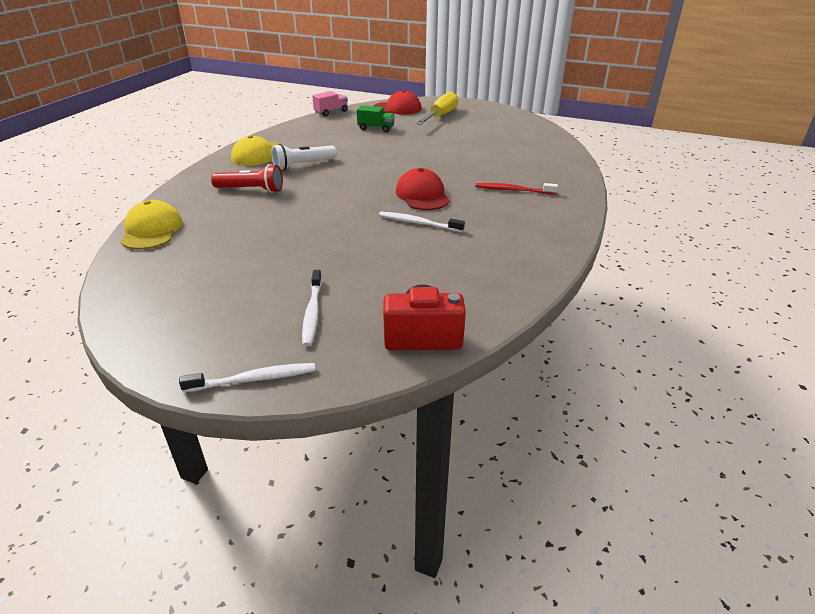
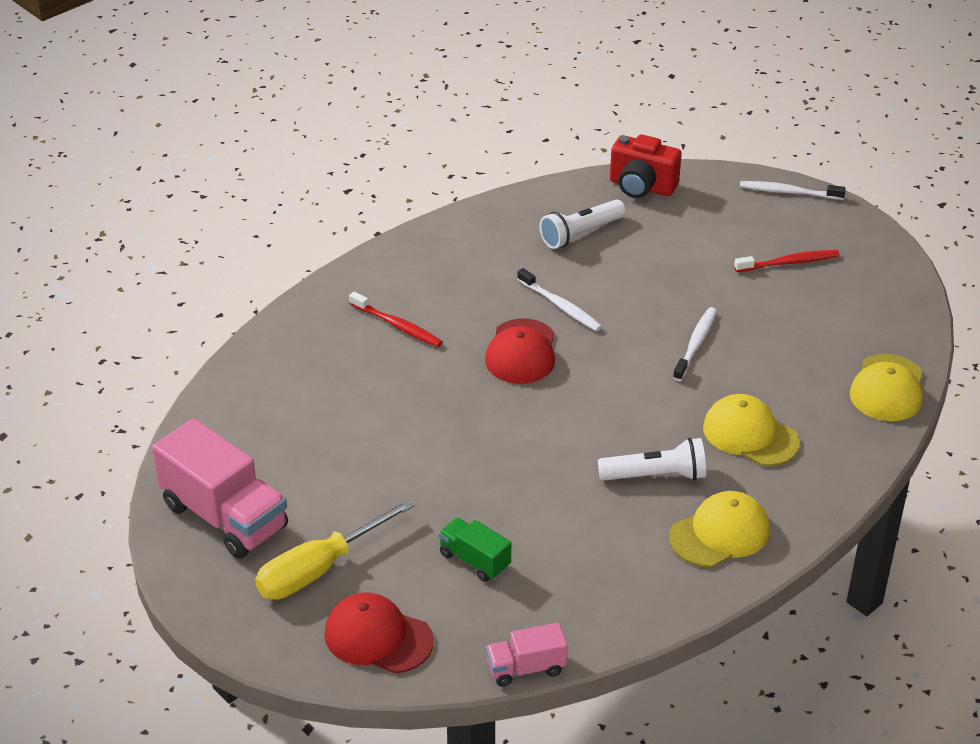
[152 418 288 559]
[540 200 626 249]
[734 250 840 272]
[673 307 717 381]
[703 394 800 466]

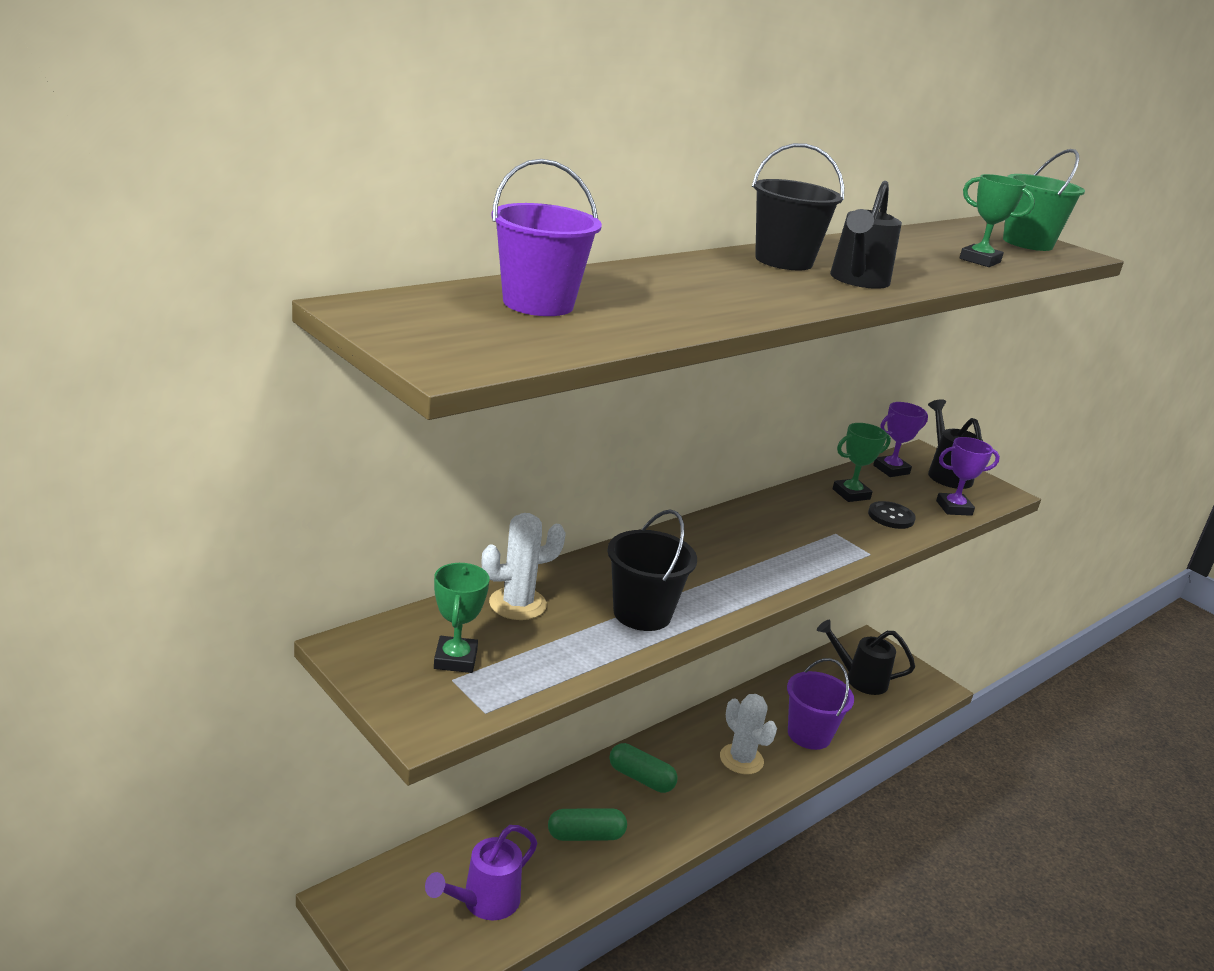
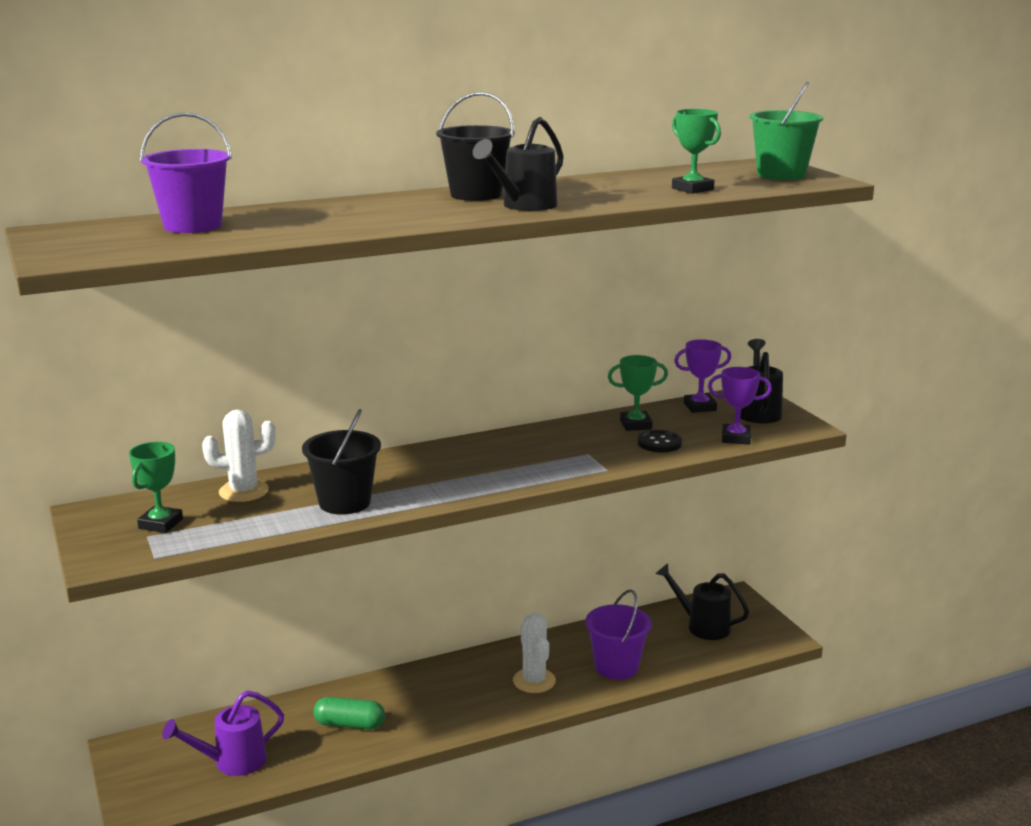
[609 743 677 793] (first image)

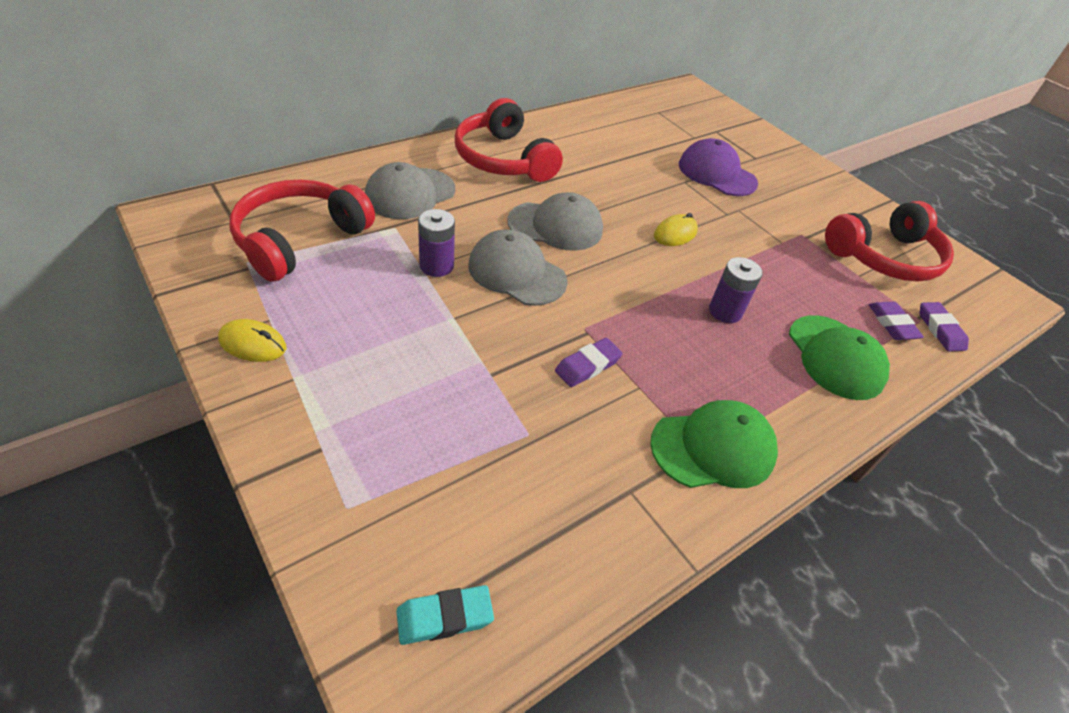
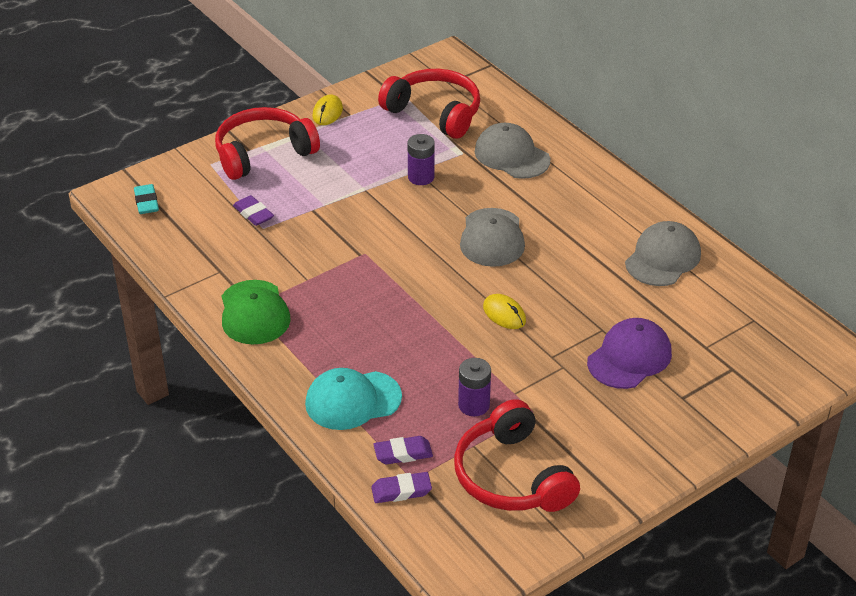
[215 107 320 180]
[625 221 701 286]
[233 195 274 226]
[458 358 491 416]
[305 368 402 430]

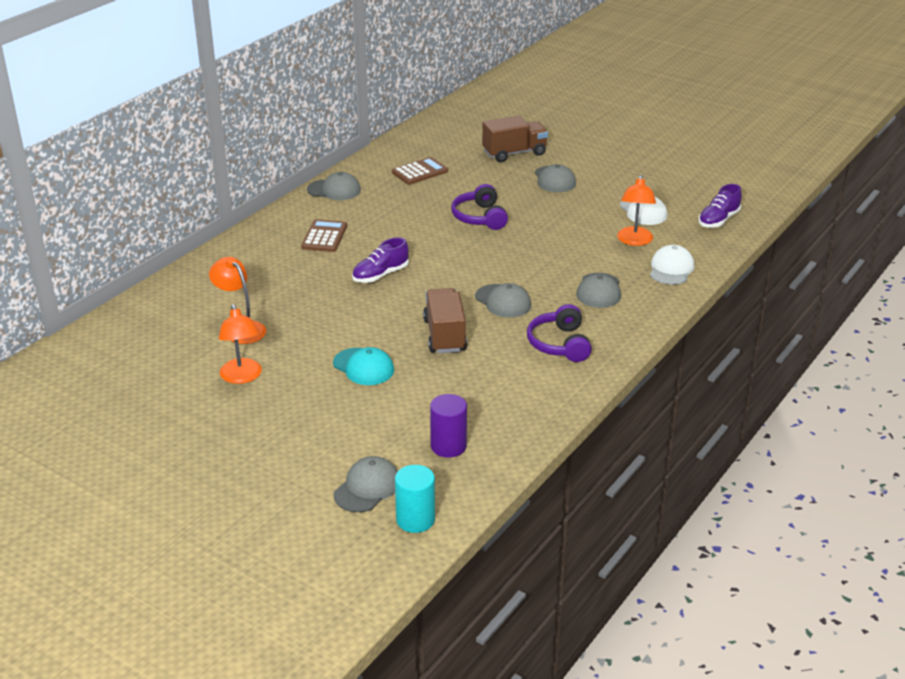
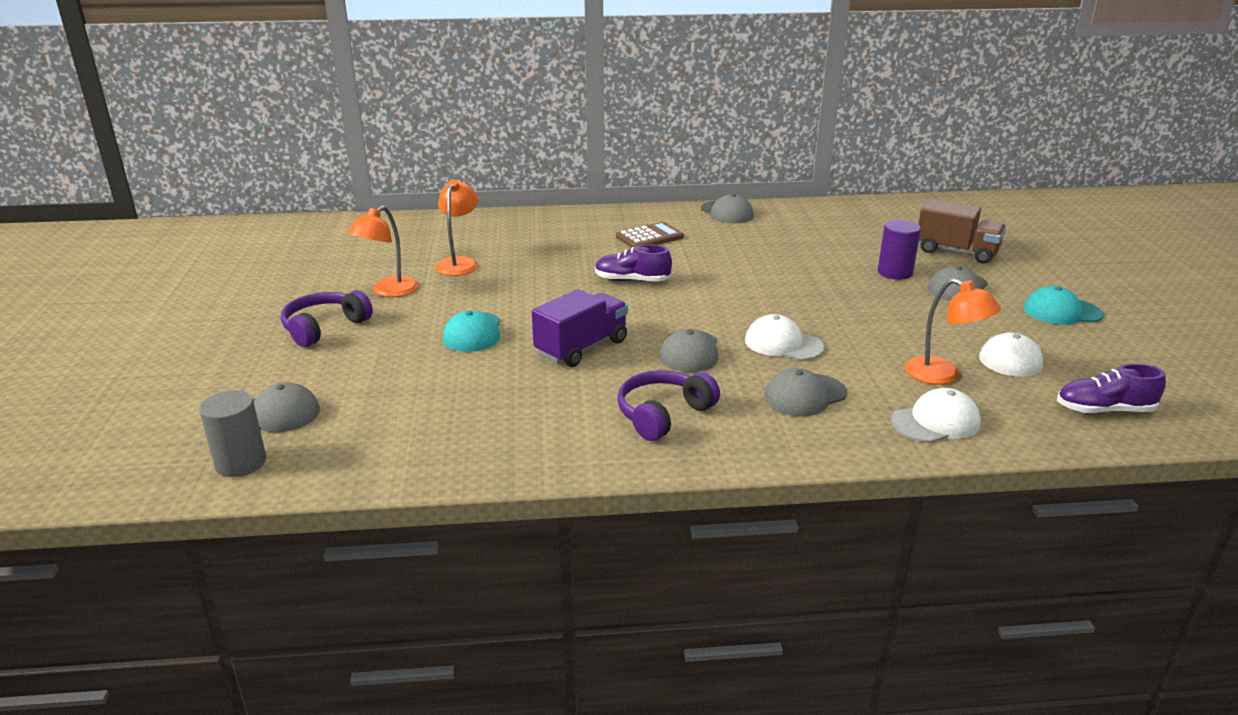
[392 157 448 185] (first image)
[745 314 825 360]
[1024 286 1103 325]
[878 220 921 280]
[281 290 373 347]
[199 390 266 477]
[532 289 628 367]
[905 278 1001 385]

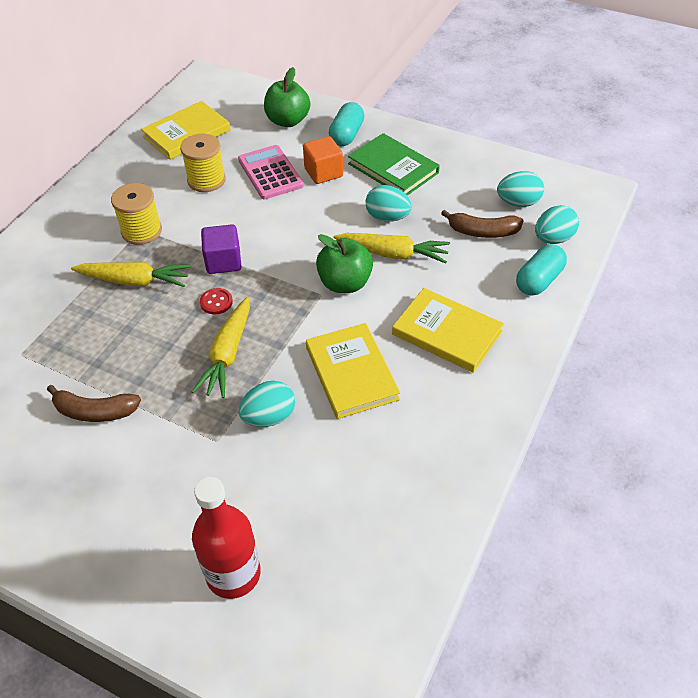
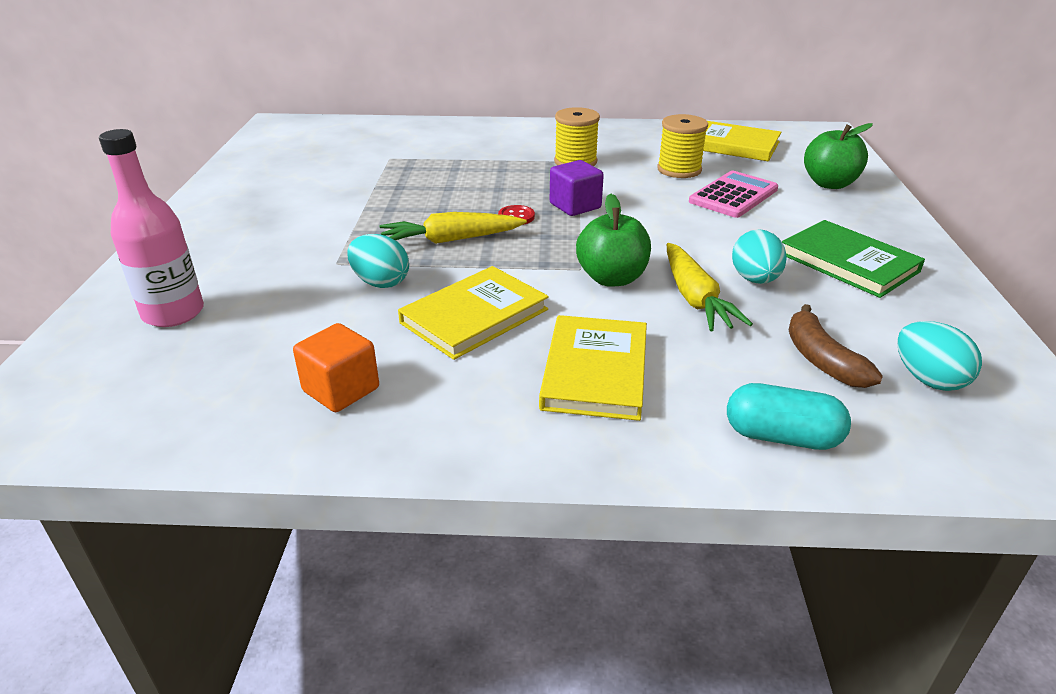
[47 385 141 422] (first image)
[71 262 191 287] (first image)
[329 102 364 146] (first image)
[535 205 579 244] (first image)
[293 323 379 412]
[99 129 204 327]
[782 220 925 298]

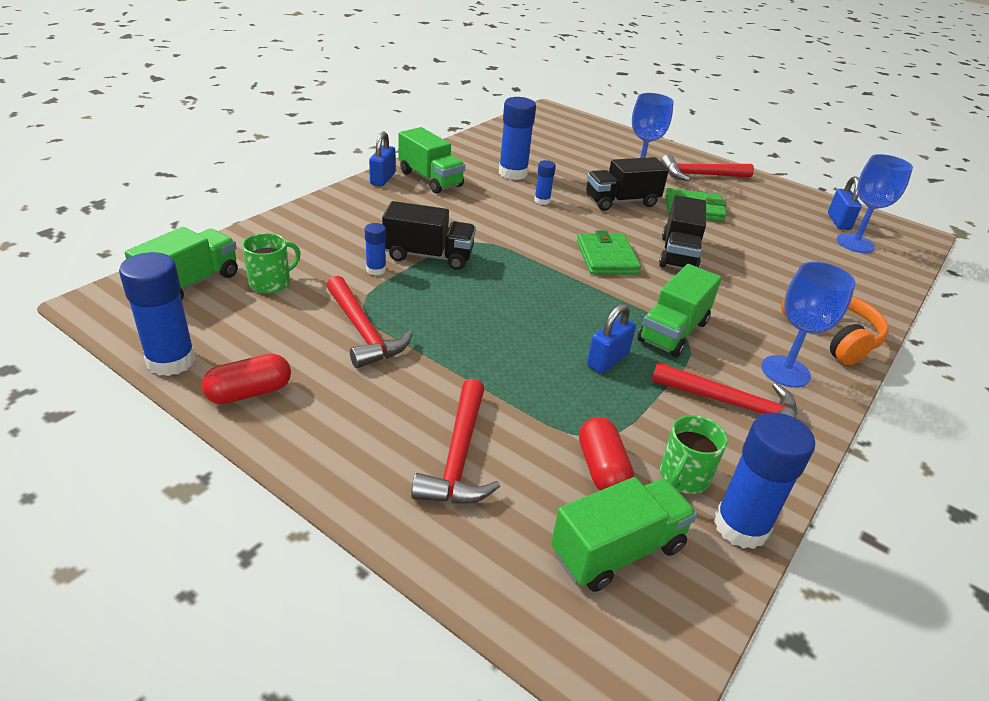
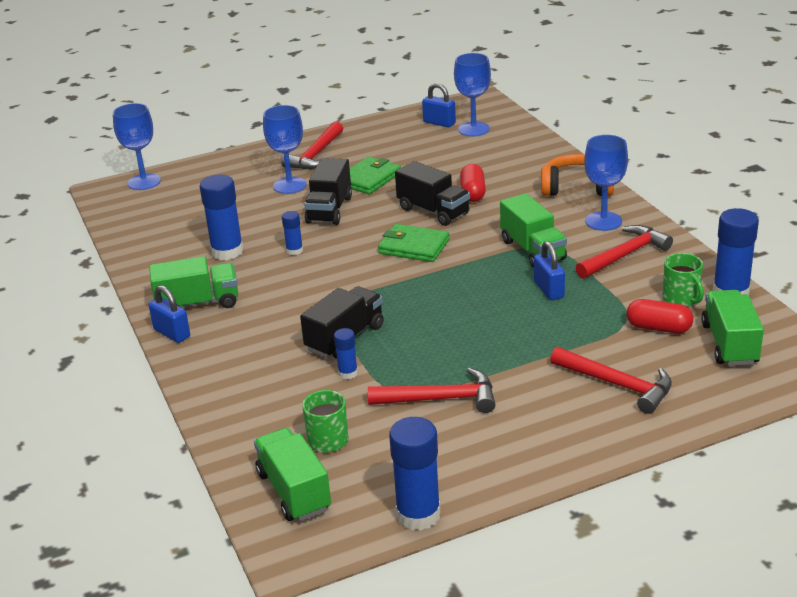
[113 103 161 190]
[460 164 486 202]

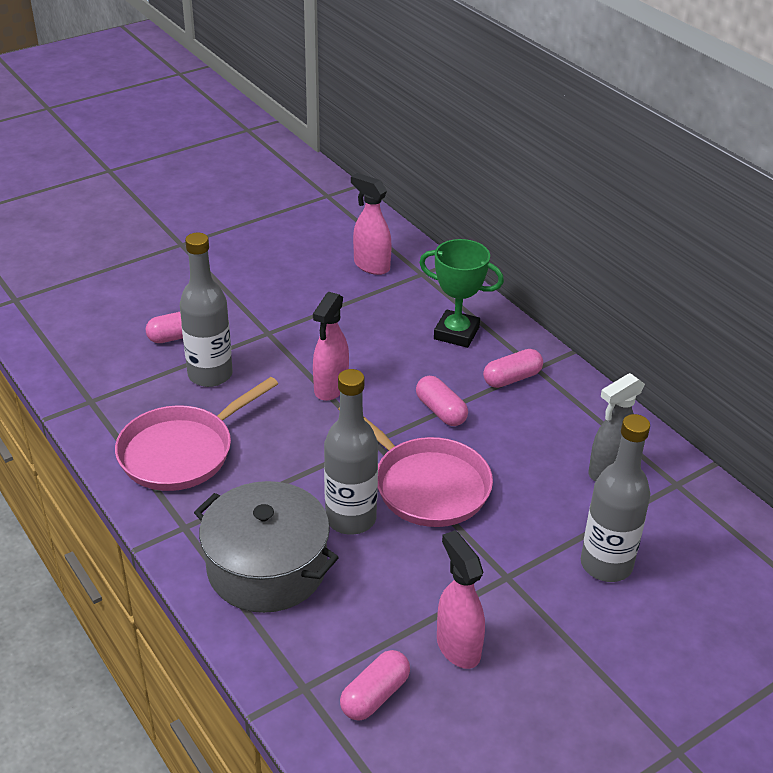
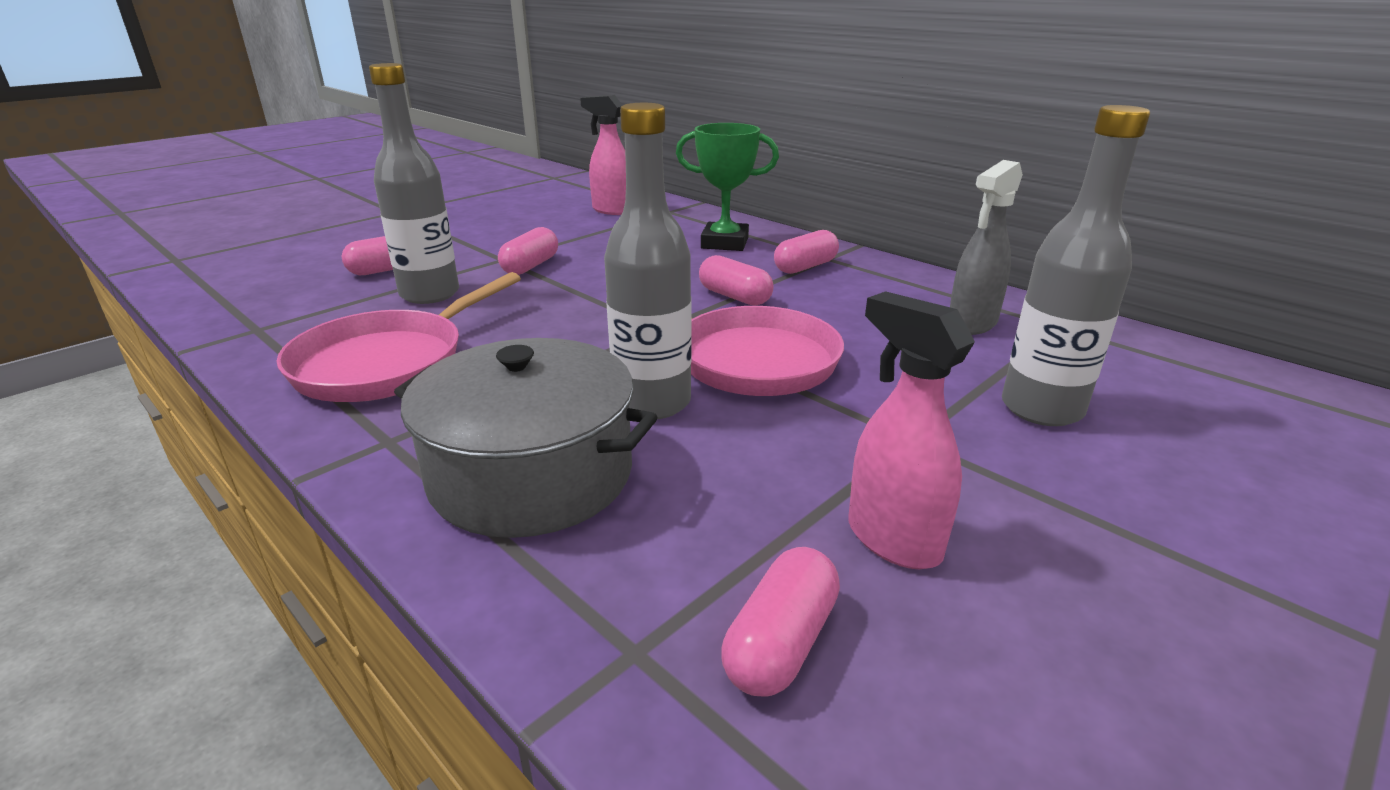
[313 292 349 401] (first image)
[498 227 558 275]

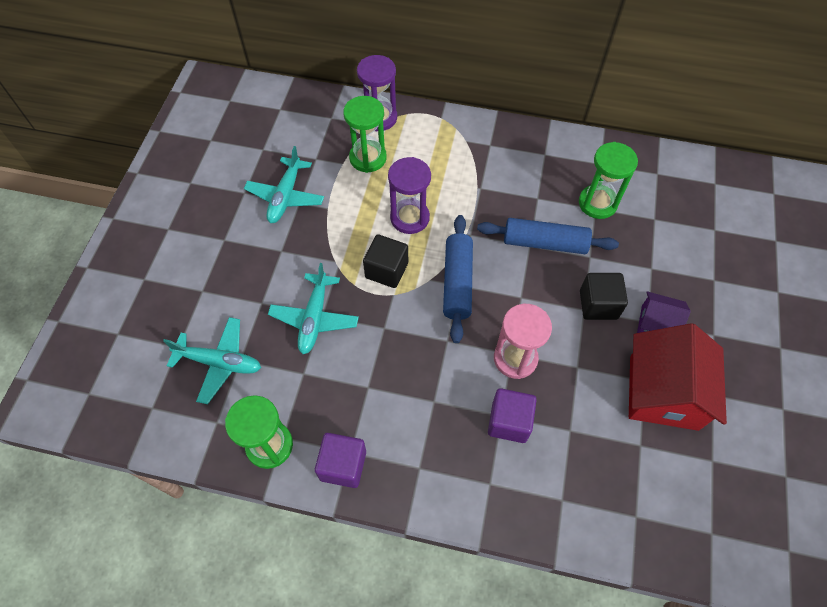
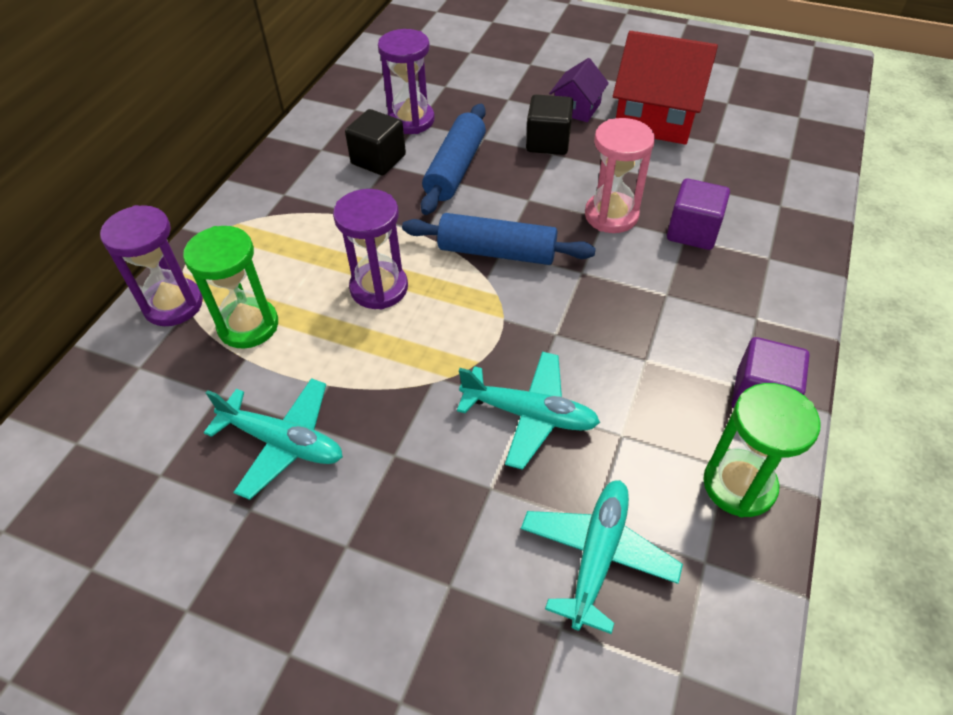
[345 109 406 175]
[378 29 435 134]

